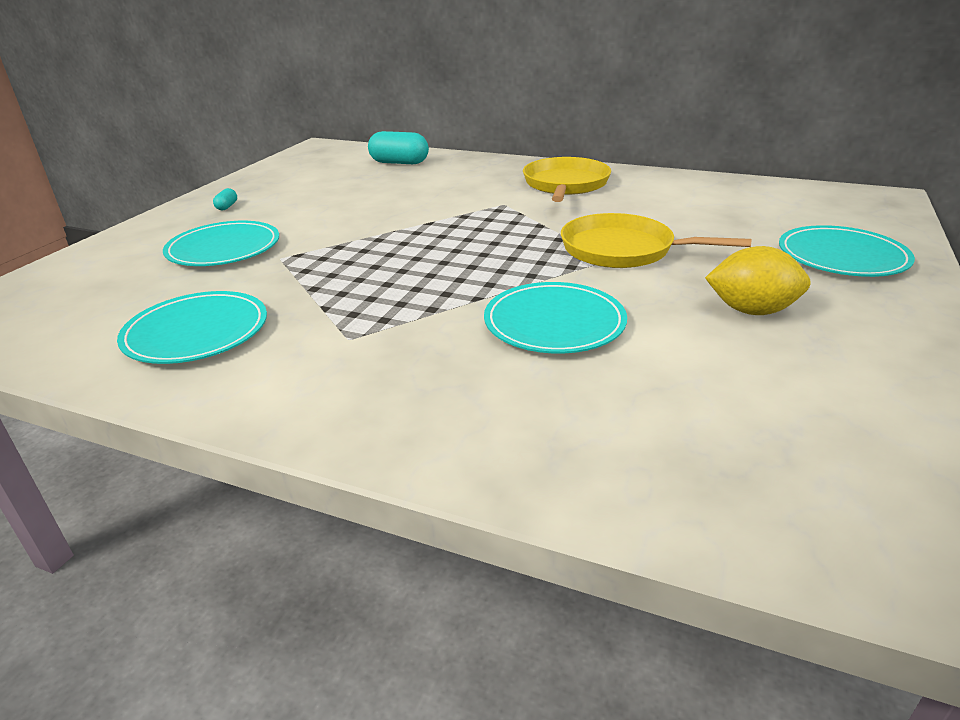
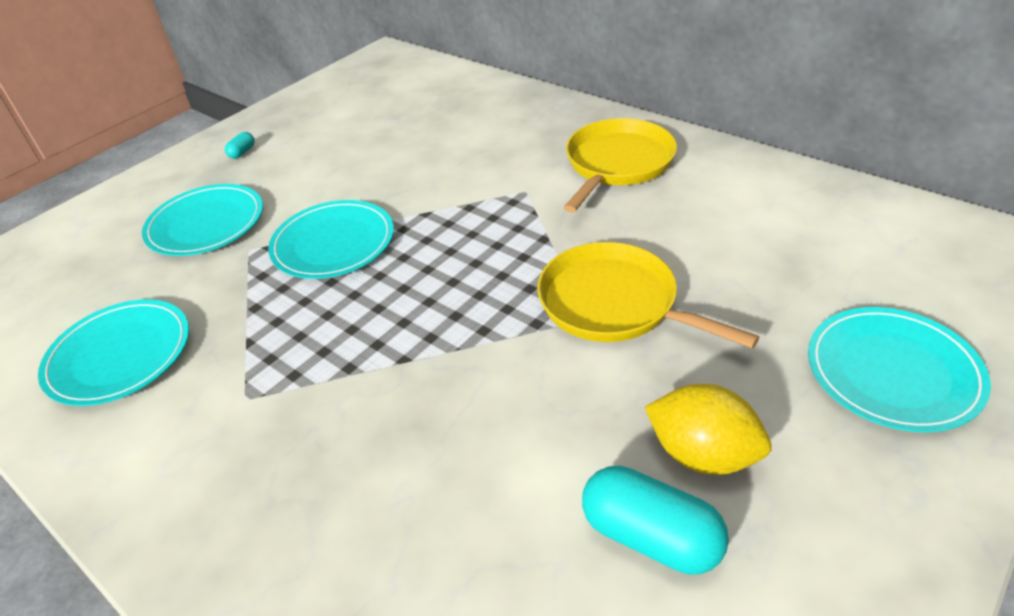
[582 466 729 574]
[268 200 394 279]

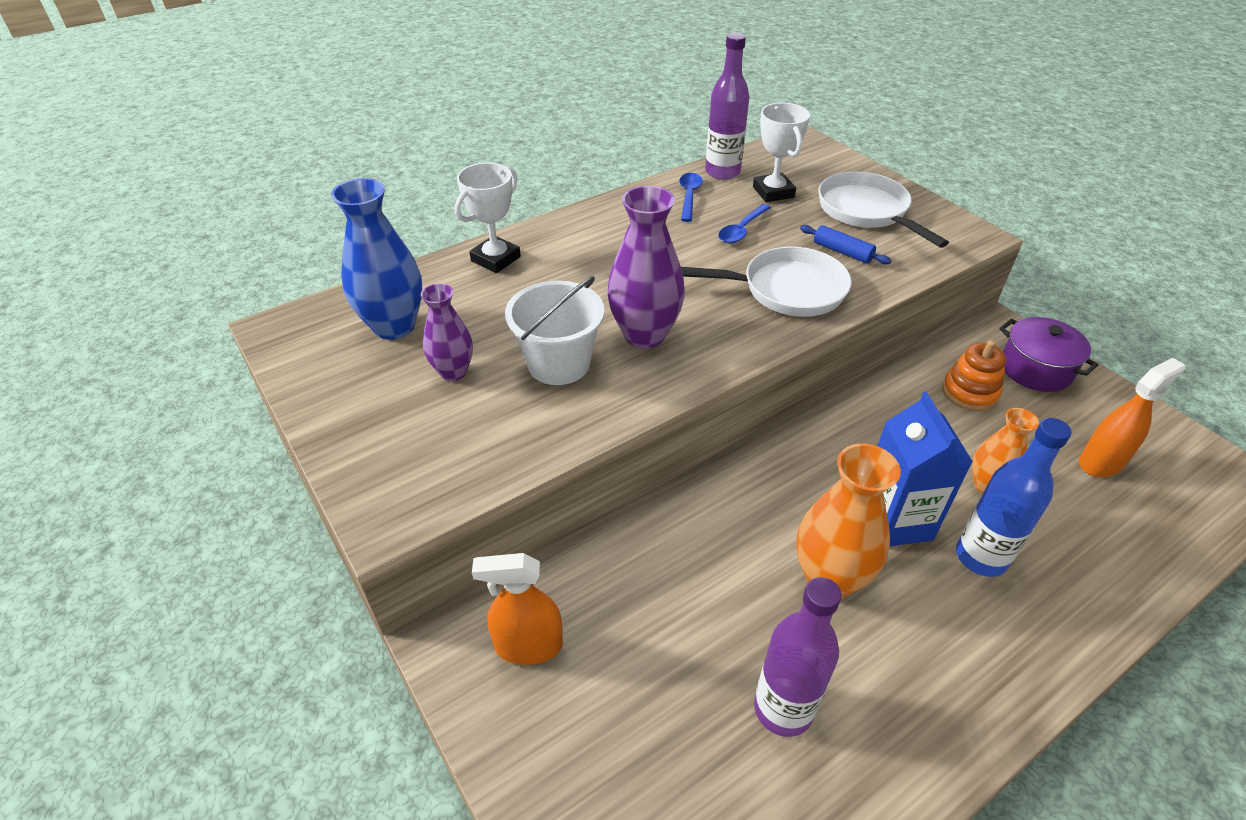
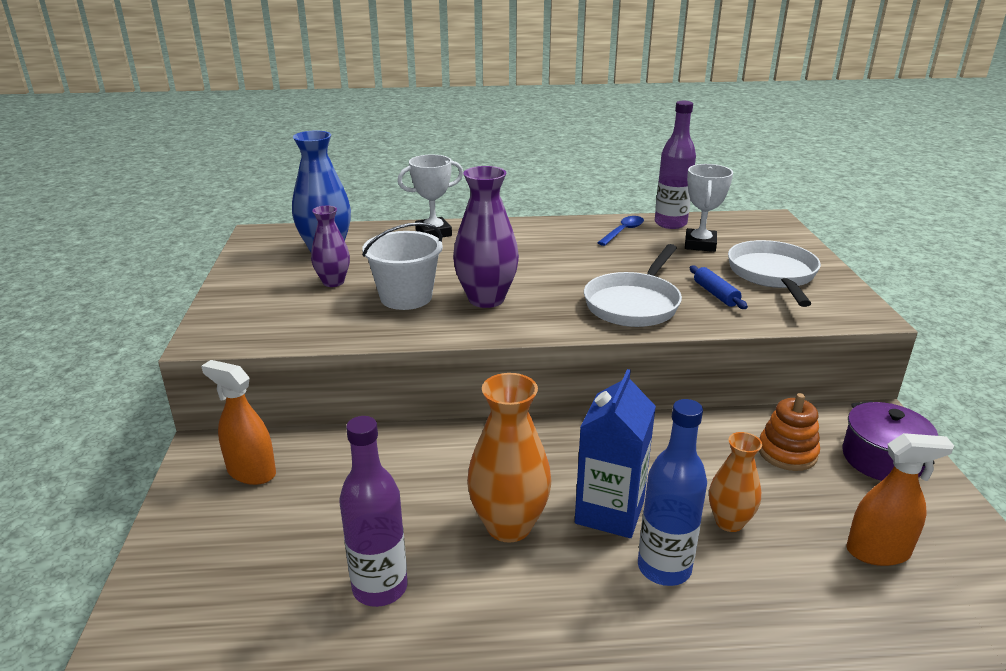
[718 204 771 244] (first image)
[584 244 682 327]

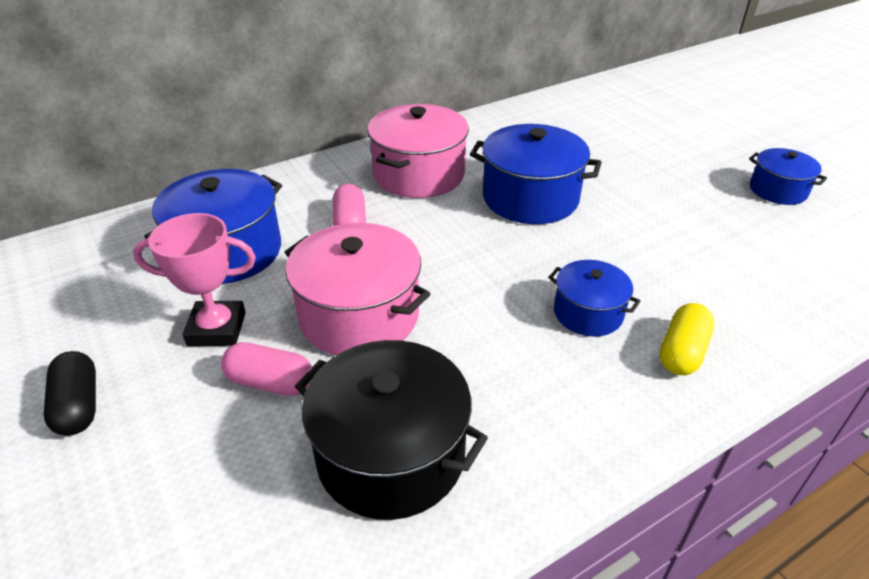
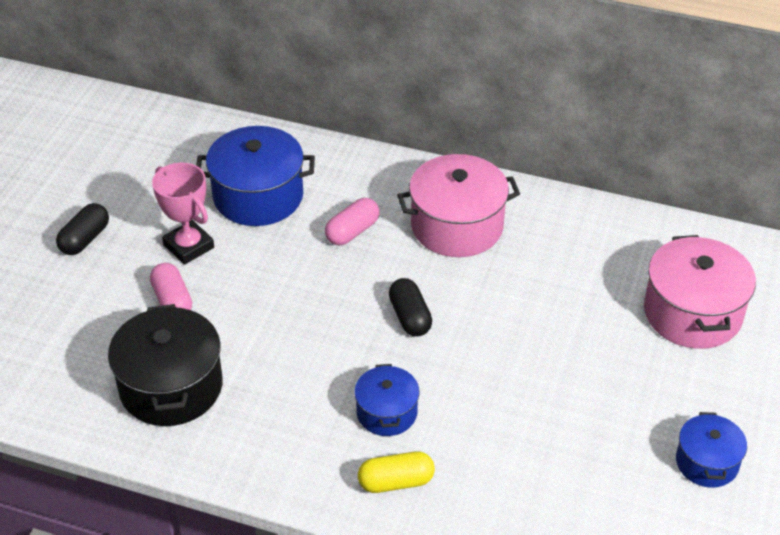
[470 124 602 224] (first image)
[389 278 432 336]
[644 235 756 349]

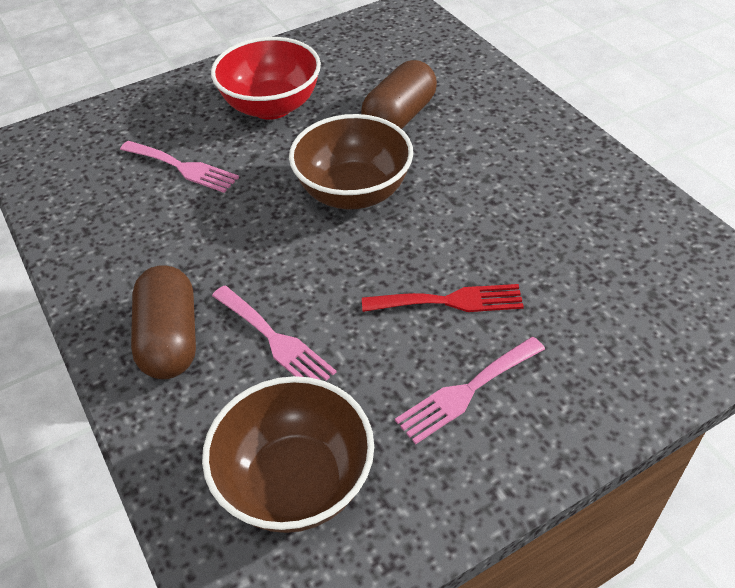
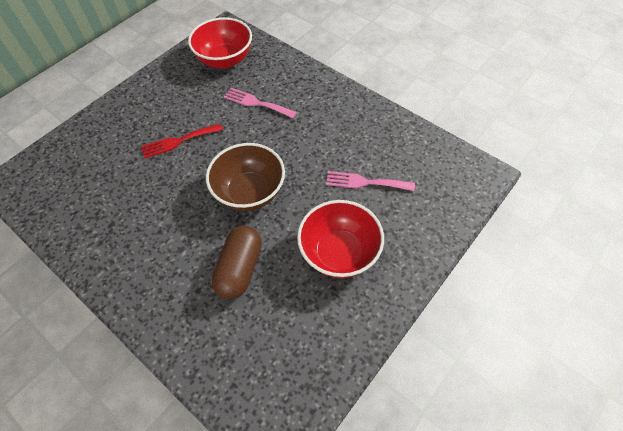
[131 265 196 379] (first image)
[395 337 545 444] (first image)
[188 17 252 69]

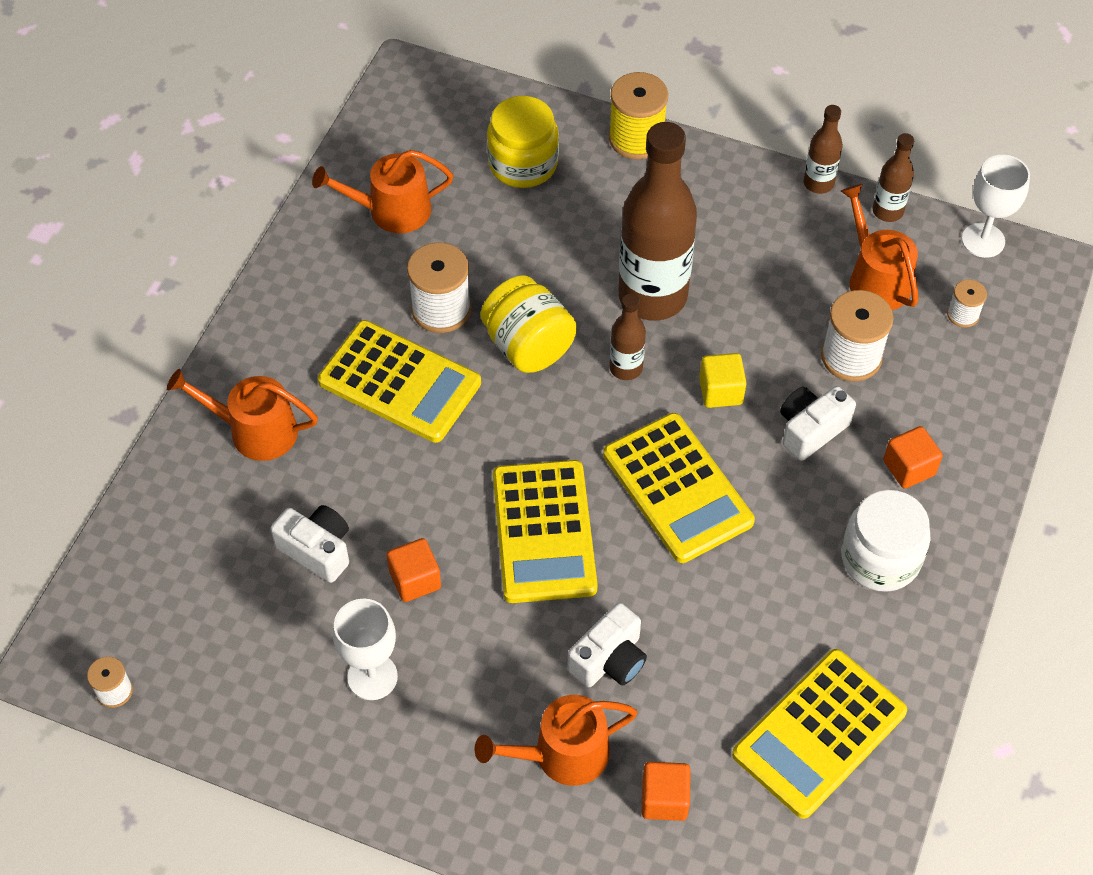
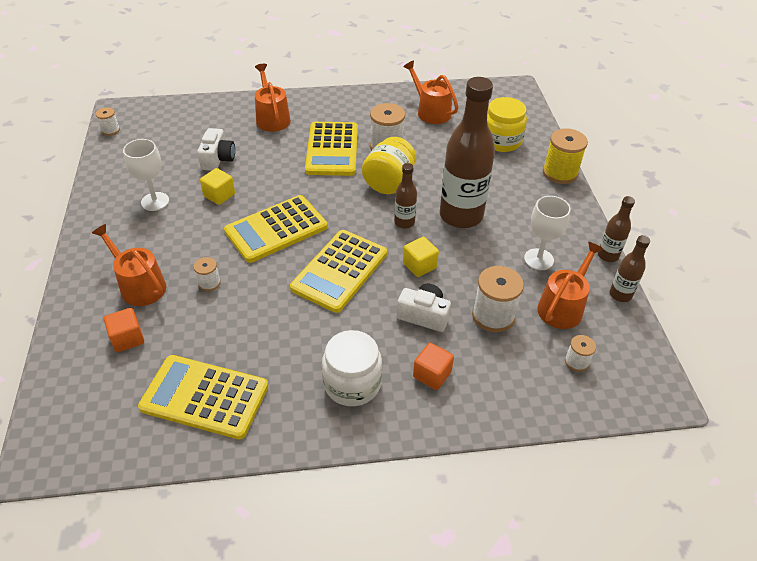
[524 196 571 270]
[193 257 221 291]
[200 168 235 205]

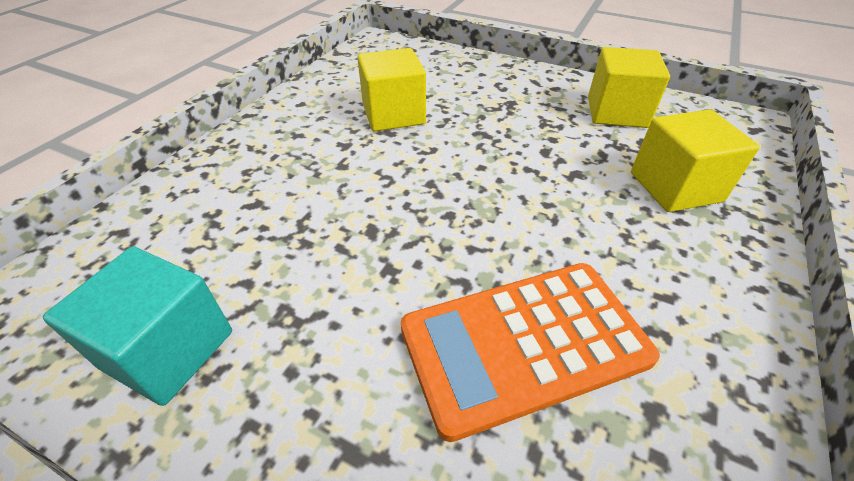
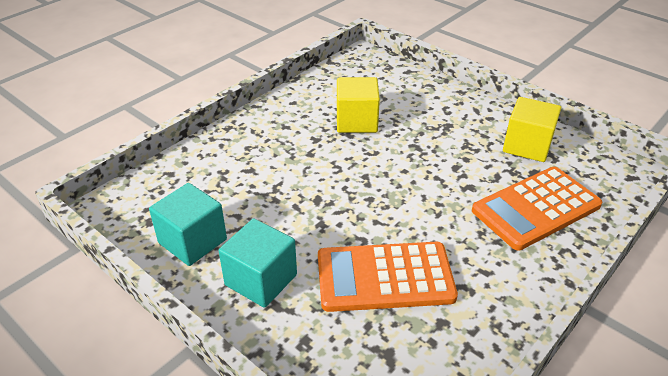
[219 218 297 308]
[472 167 602 250]

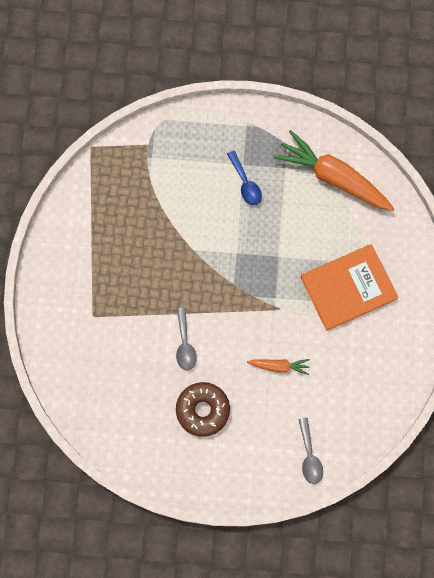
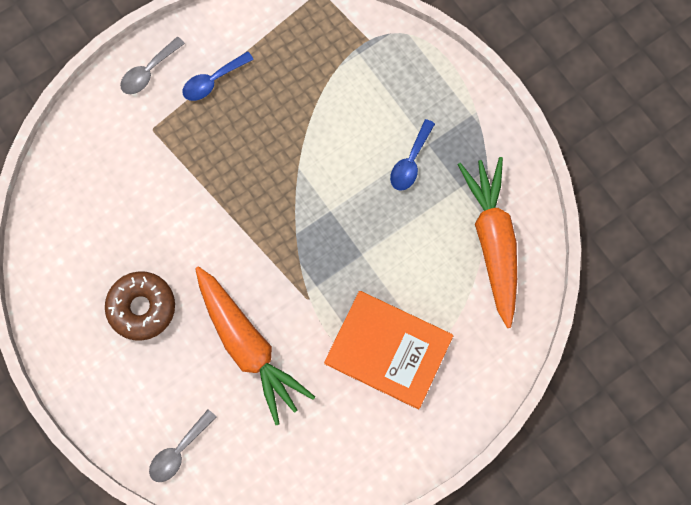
[182 51 254 101]
[120 37 185 94]
[195 266 315 425]

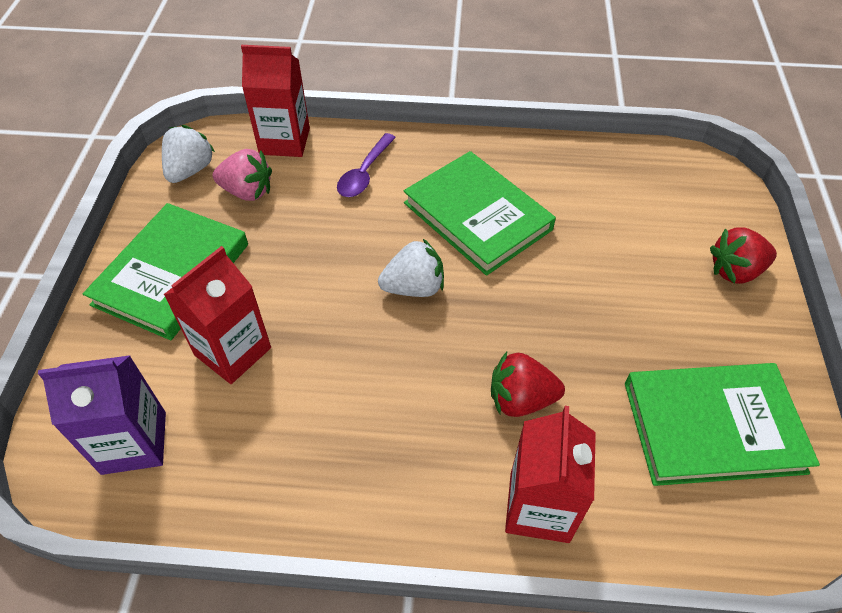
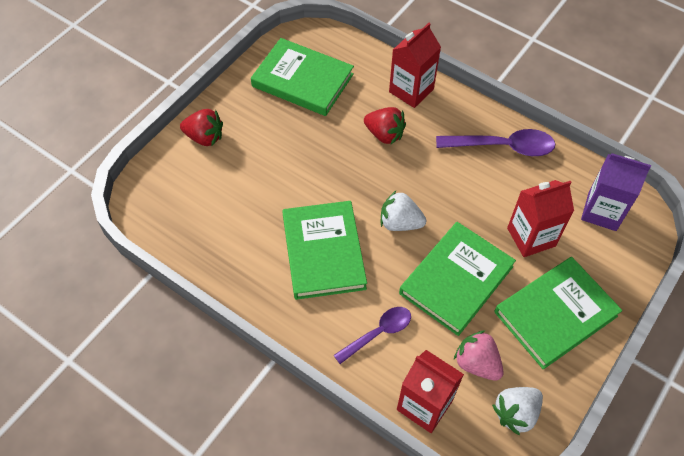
[399 222 516 336]
[436 129 555 156]

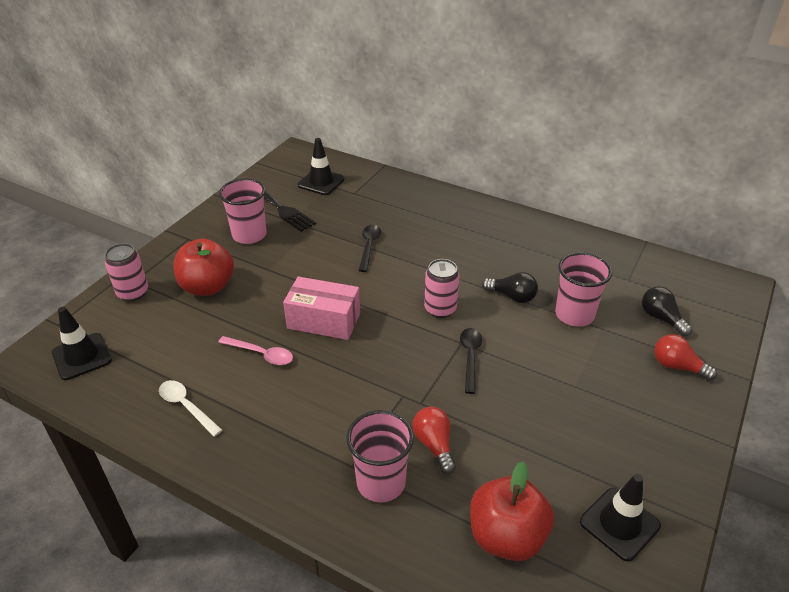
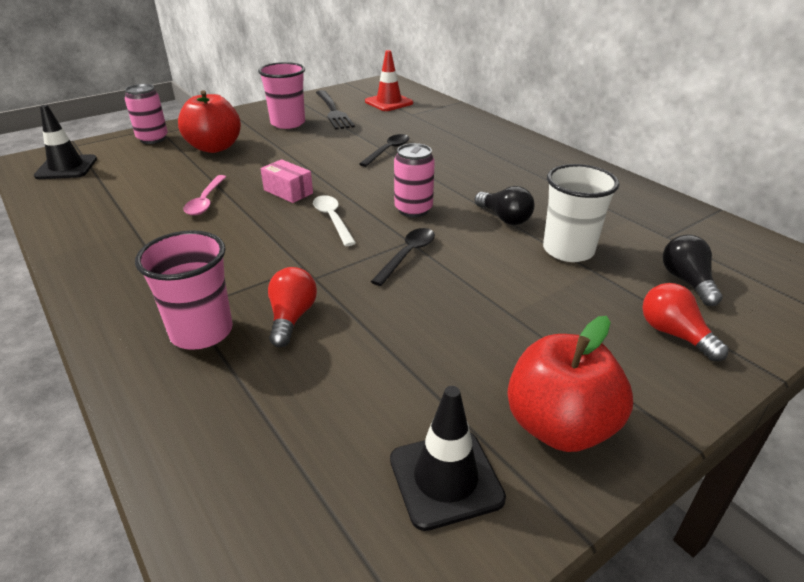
[313 195 356 246]
[507 316 633 452]
[365 50 413 111]
[543 164 619 262]
[184 175 226 215]
[261 159 313 203]

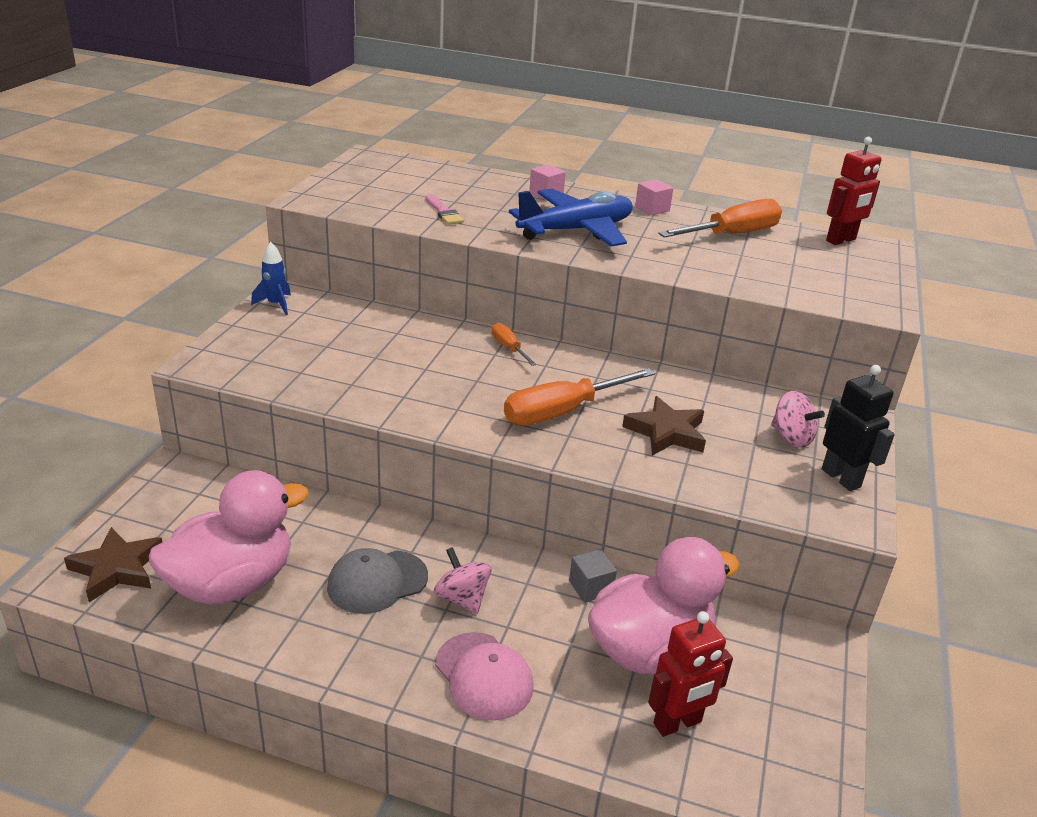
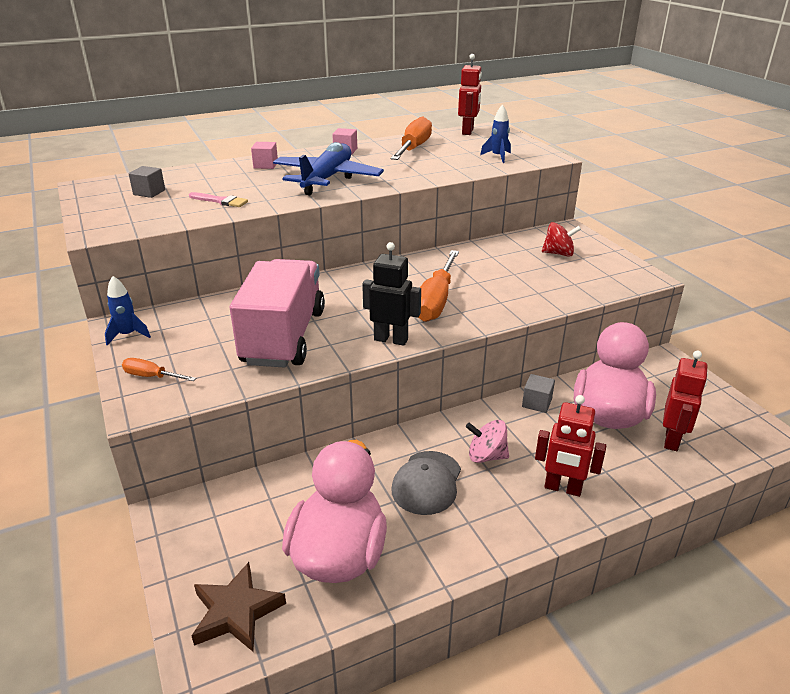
[622 396 706 456] (first image)
[128 166 165 198]
[230 259 325 368]
[480 104 511 163]
[122 358 196 381]
[362 242 421 346]
[535 395 606 497]
[542 222 581 257]

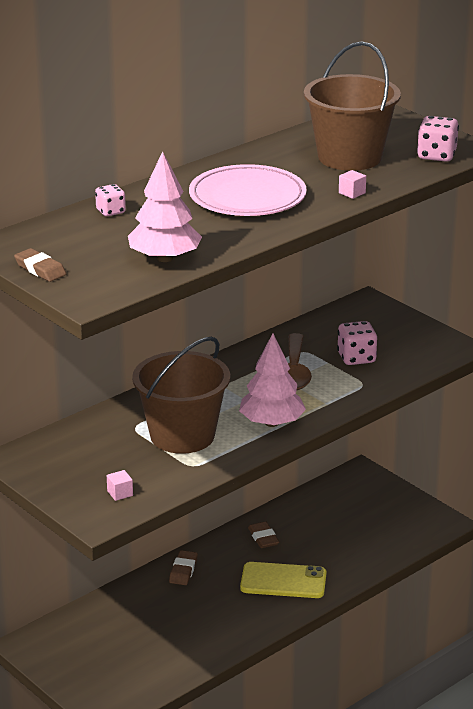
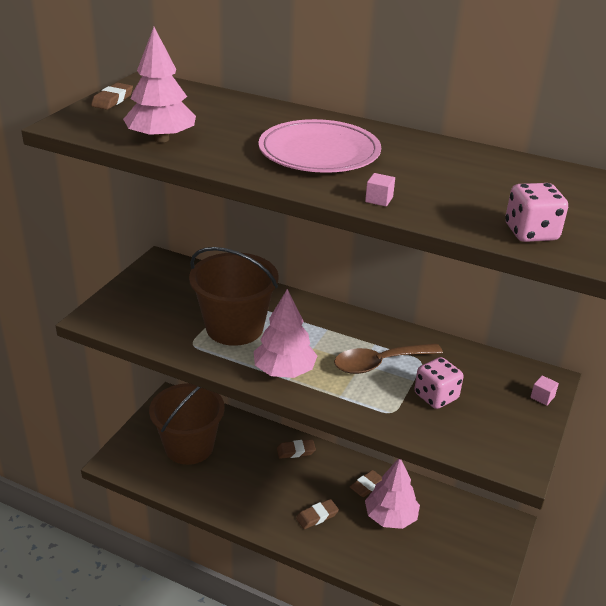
[95 184 126 216] (first image)
[365 459 420 529]
[530 375 559 406]
[149 383 225 465]
[296 499 339 529]

